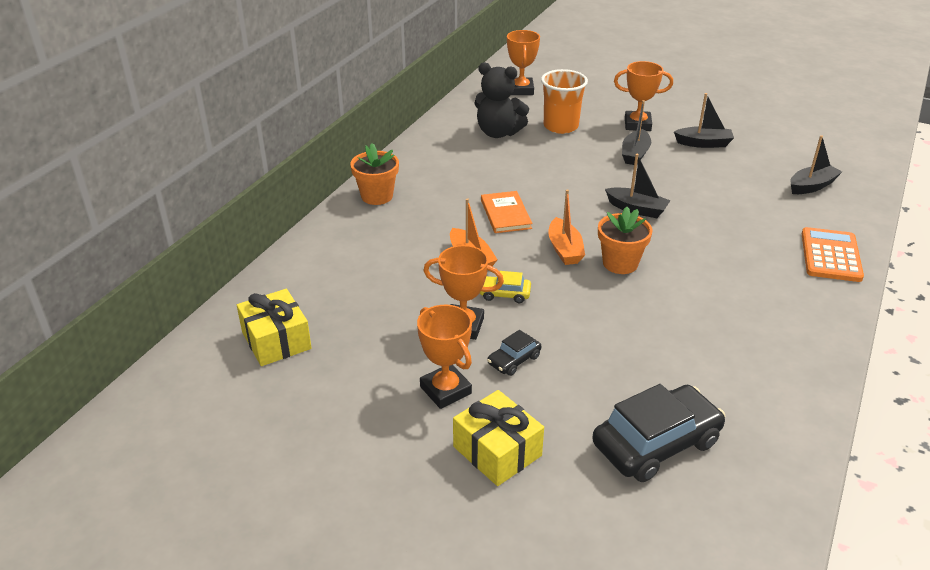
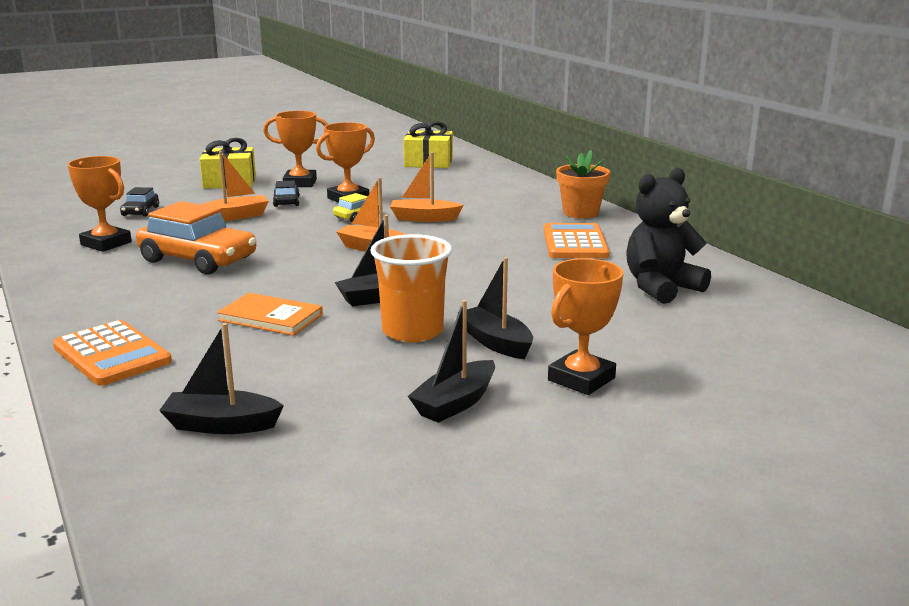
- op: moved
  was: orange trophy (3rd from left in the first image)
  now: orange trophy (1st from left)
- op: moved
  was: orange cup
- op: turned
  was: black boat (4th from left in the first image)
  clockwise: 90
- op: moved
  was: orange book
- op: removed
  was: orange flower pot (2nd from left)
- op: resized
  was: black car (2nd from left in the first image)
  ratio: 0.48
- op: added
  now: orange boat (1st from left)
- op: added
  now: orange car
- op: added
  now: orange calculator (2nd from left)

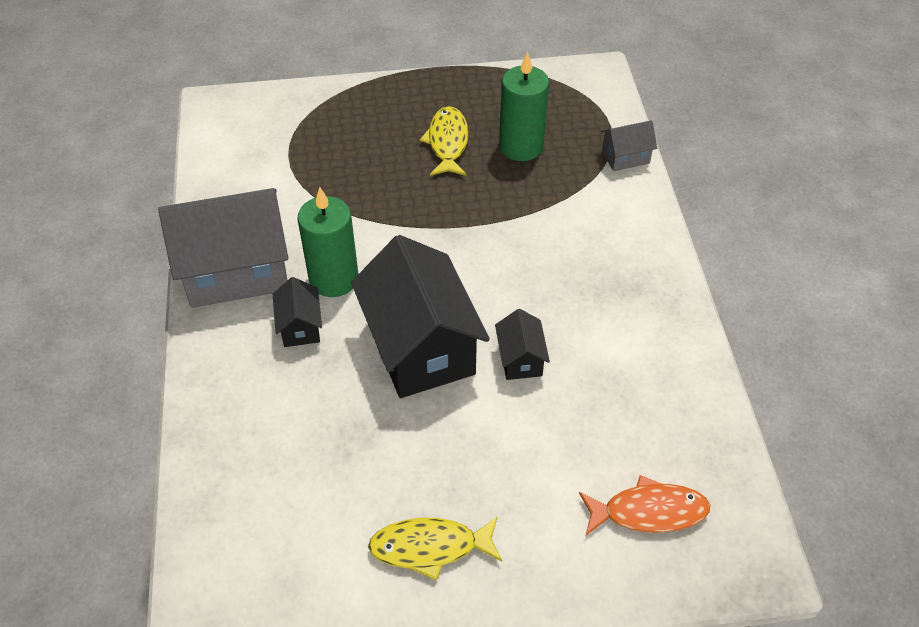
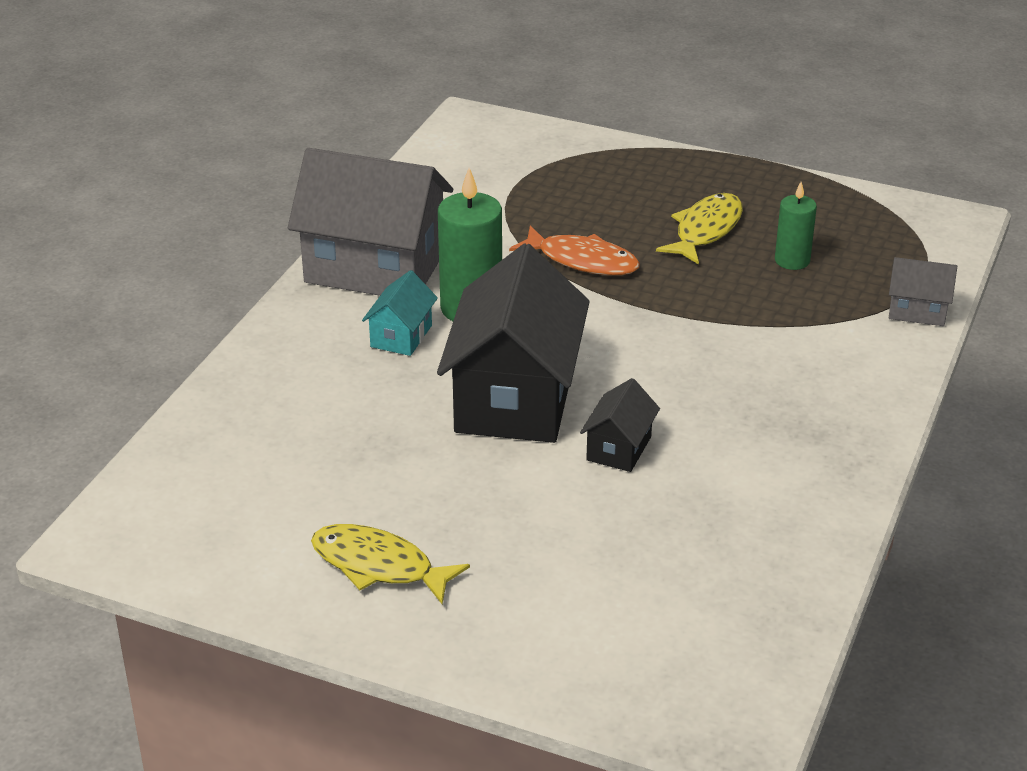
- op: resized
  was: green candle (2nd from left)
  ratio: 0.59
- op: recoloured
  was: black house (1st from left)
  now: turquoise house
- op: moved
  was: orange fish

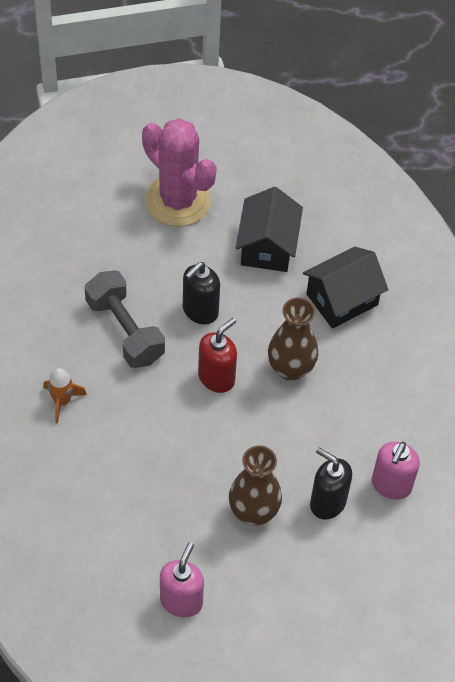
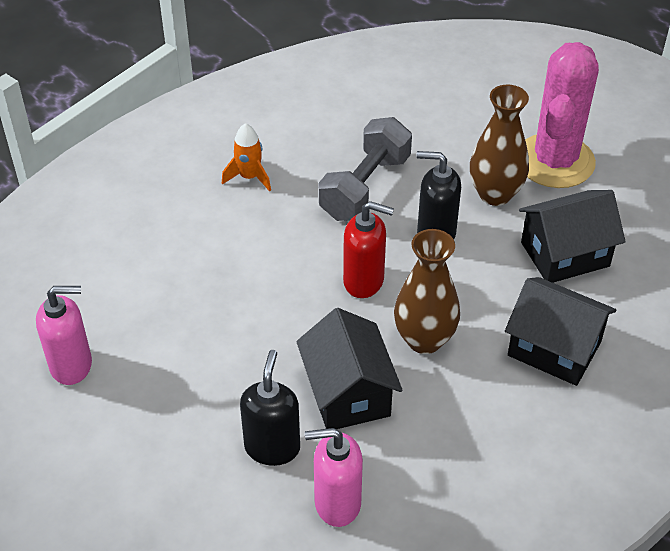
- op: moved
  was: brown vase (1st from left in the first image)
  now: brown vase (2nd from left)
- op: added
  now: black house (1st from left)

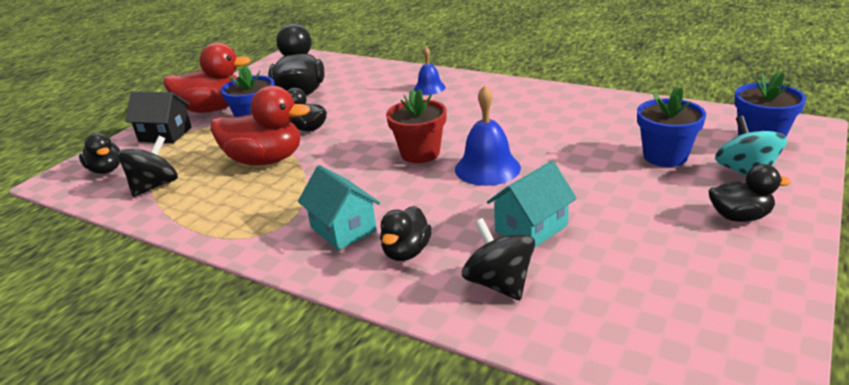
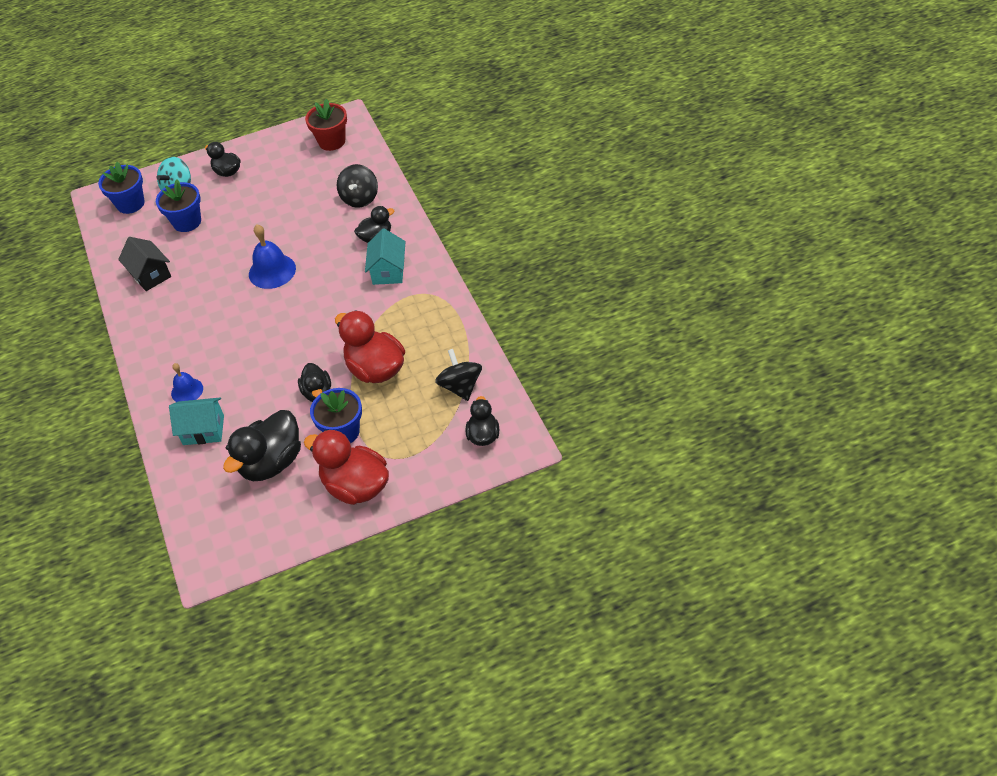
- op: moved
  was: red flower pot
- op: moved
  was: black house
- op: turned
  was: black spinning top (1st from left in the first image)
  clockwise: 90
- op: moved
  was: turquoise house (2nd from left in the first image)
  now: turquoise house (1st from left)

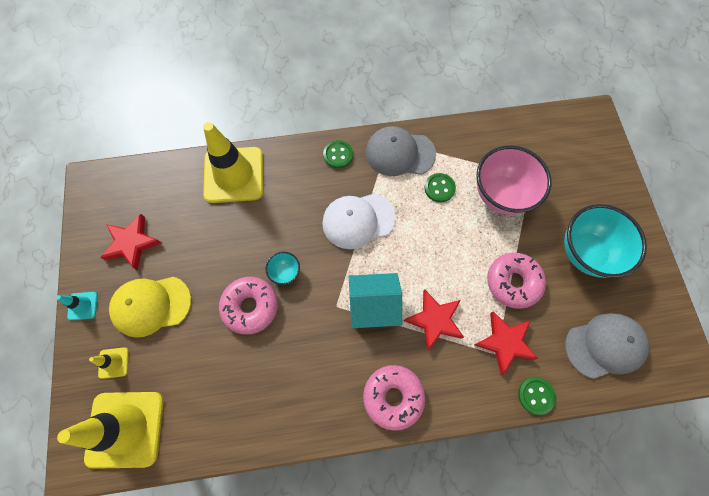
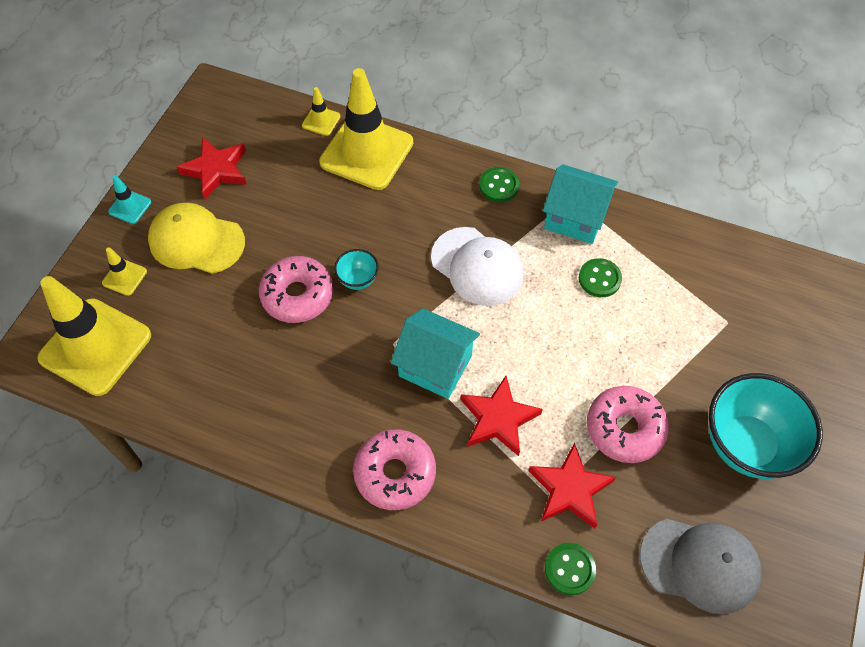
- op: replaced
  was: grey cap (1st from left)
  now: turquoise house (2nd from left)
- op: removed
  was: pink bowl
- op: turned
  was: white cap
  clockwise: -150
- op: added
  now: yellow traffic cone (3rd from left)

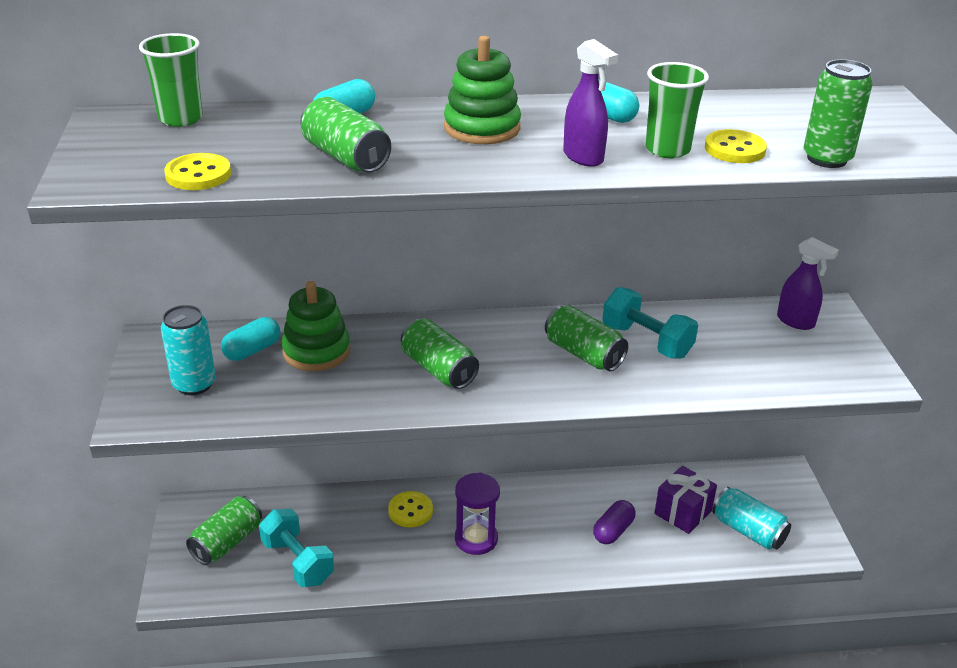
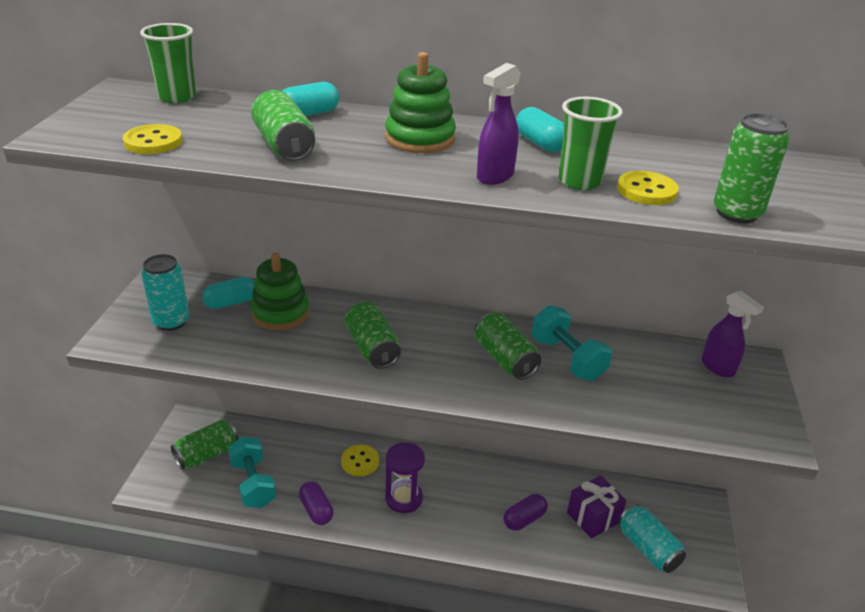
- op: turned
  was: purple spray bottle (1st from left)
  clockwise: 60
- op: added
  now: purple capsule (1st from left)

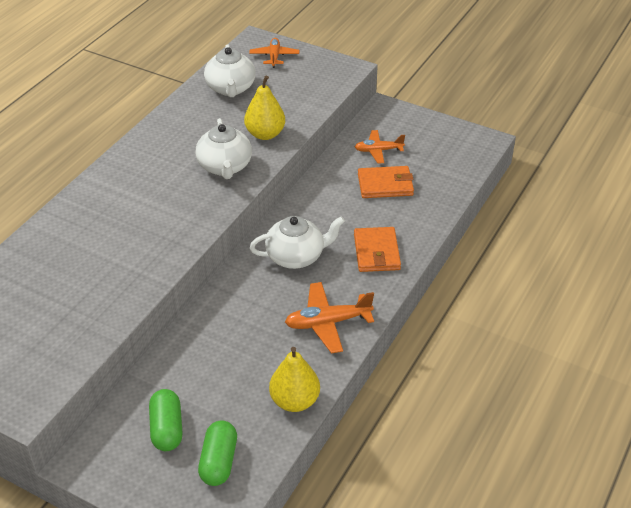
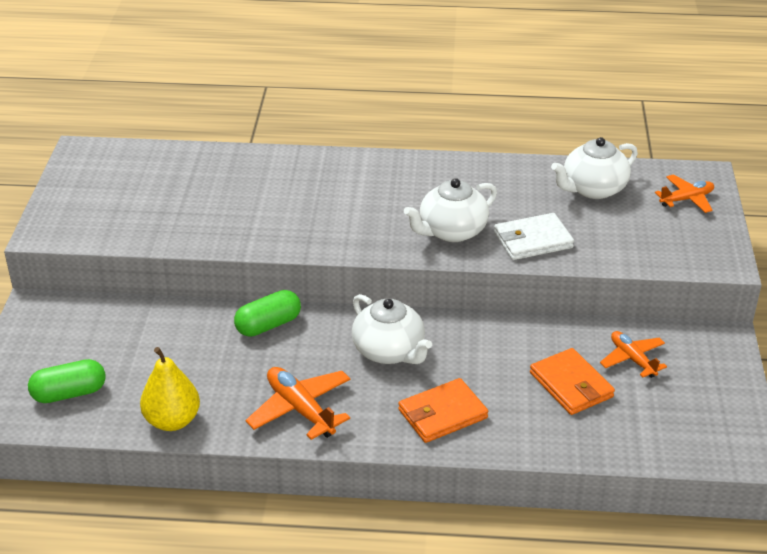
- op: replaced
  was: yellow pear (1st from left)
  now: white wallet
- op: moved
  was: green capsule (1st from left in the first image)
  now: green capsule (2nd from left)

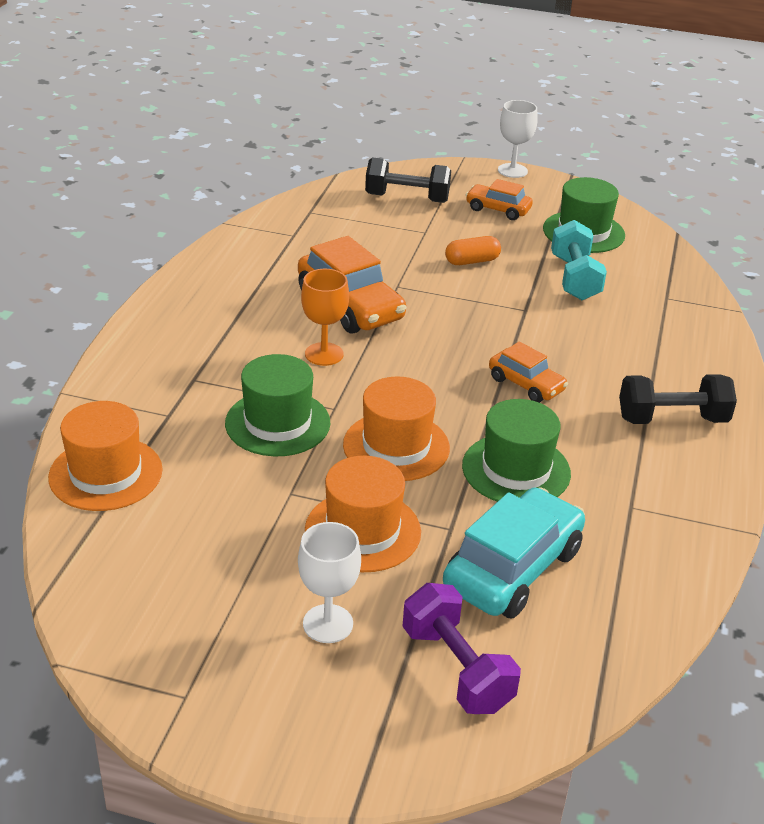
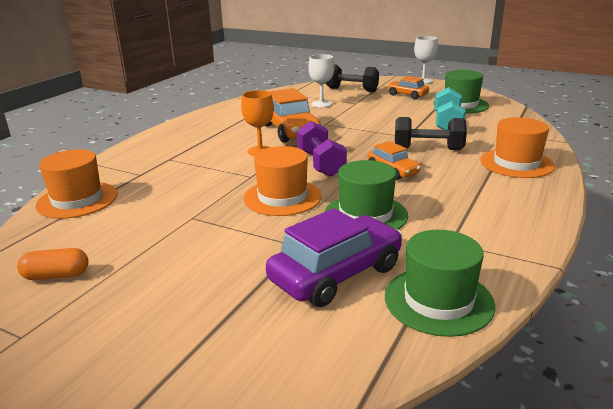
- op: moved
  was: orange capsule
- op: moved
  was: green hat (1st from left in the first image)
  now: green hat (2nd from left)
- op: moved
  was: black dumbbell (2nd from left)
- op: moved
  was: orange hat (2nd from left in the first image)
  now: orange hat (3rd from left)
- op: recoloured
  was: turquoise car
  now: purple car
- op: moved
  was: white goblet (1st from left)
- op: moved
  was: purple dumbbell

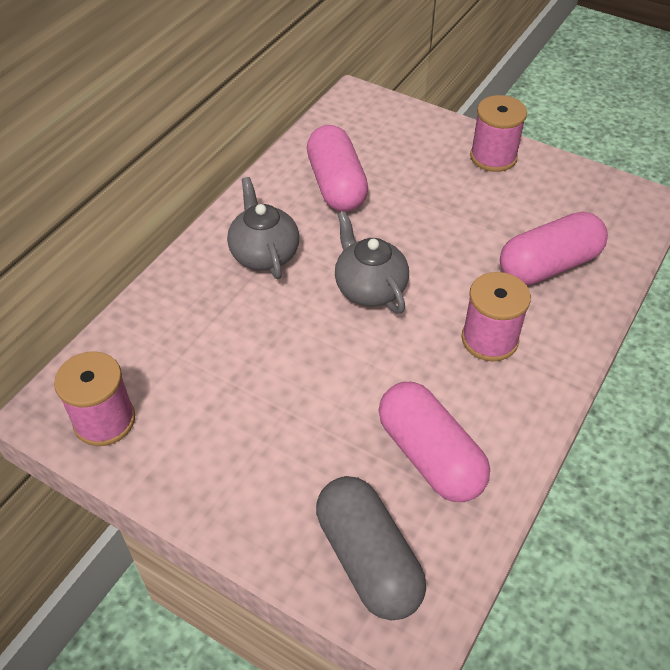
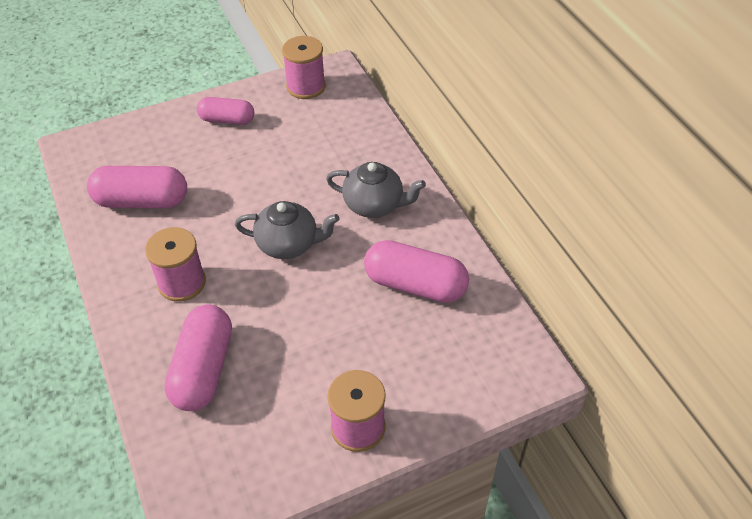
- op: removed
  was: grey capsule
- op: added
  now: pink capsule (3rd from left)

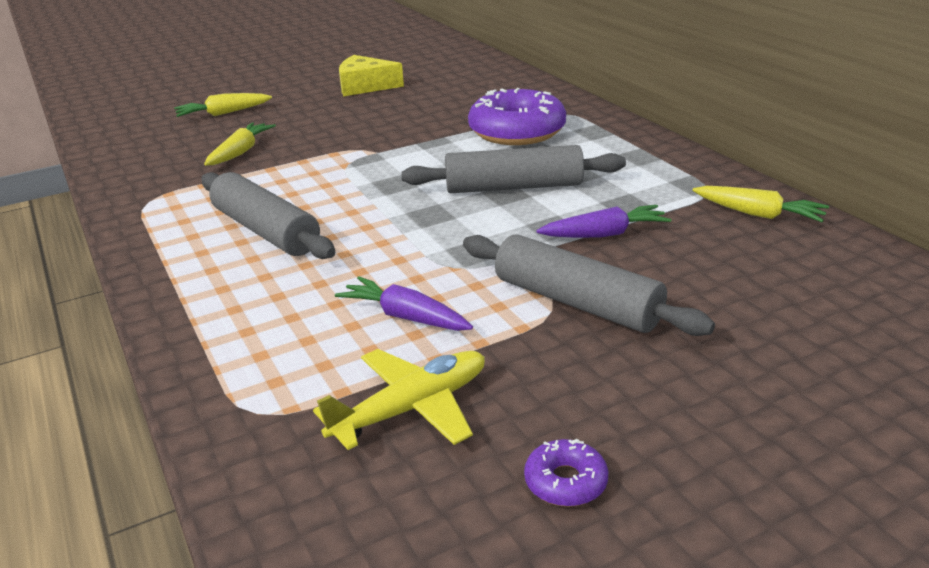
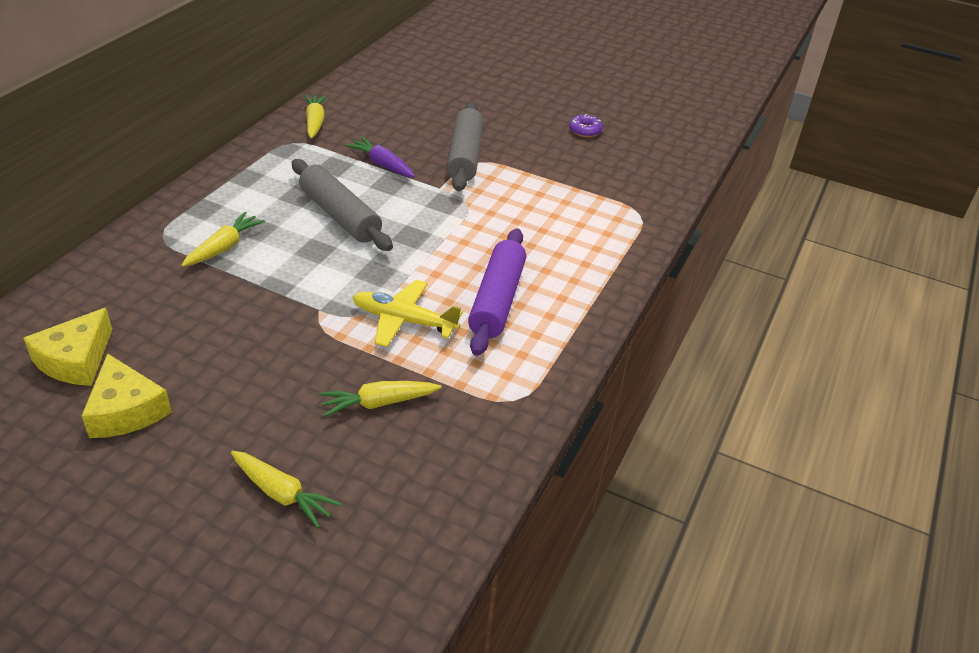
- op: replaced
  was: purple donut (1st from left)
  now: yellow carrot (1st from left)
- op: recoloured
  was: grey rolling pin (1st from left)
  now: purple rolling pin
- op: removed
  was: purple carrot (1st from left)
- op: moved
  was: yellow plane
- op: added
  now: yellow cheese (1st from left)

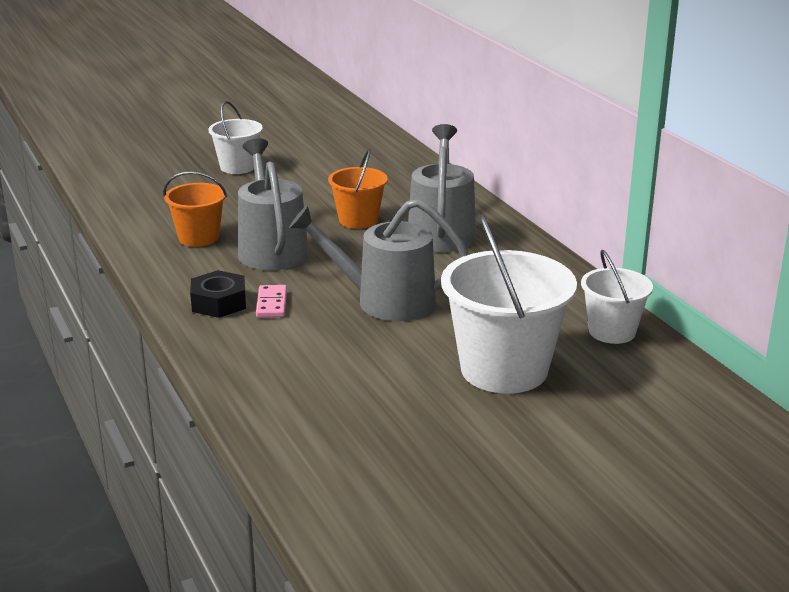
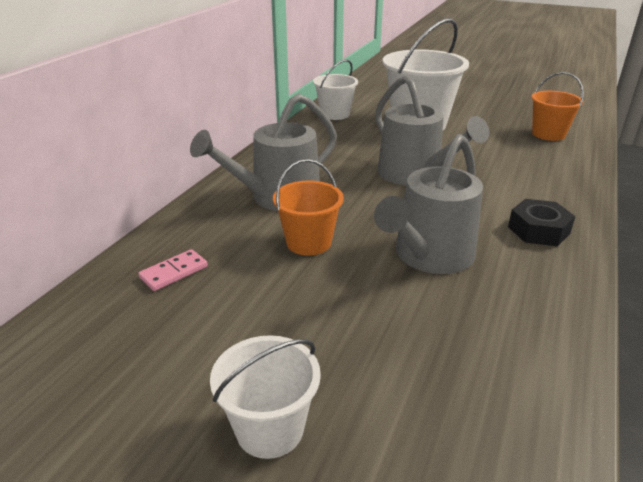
- op: moved
  was: orange bucket (1st from left in the first image)
  now: orange bucket (2nd from left)
- op: moved
  was: pink domino

